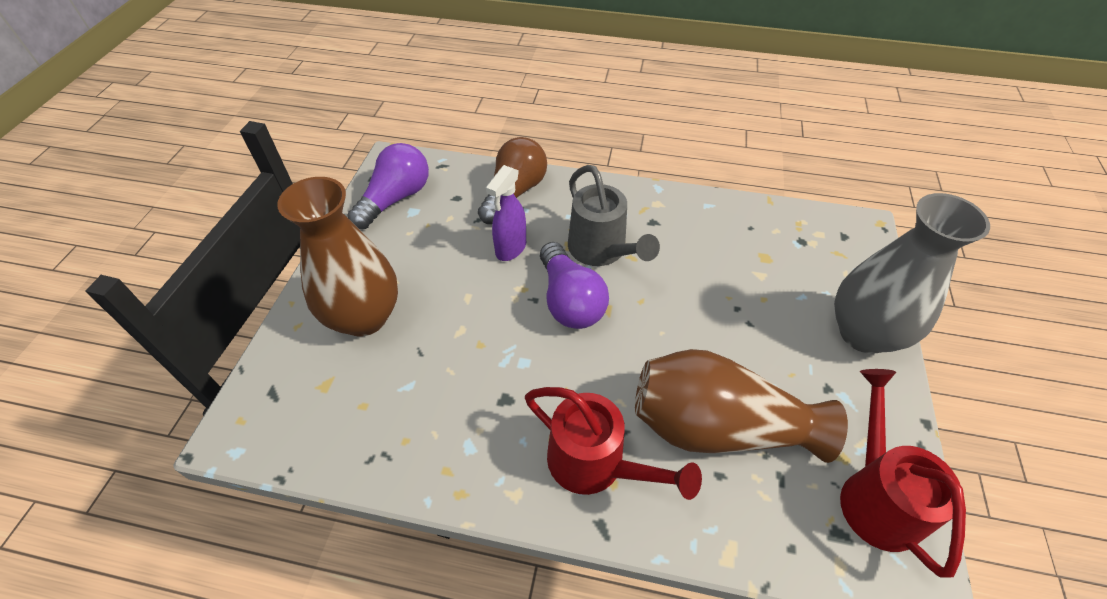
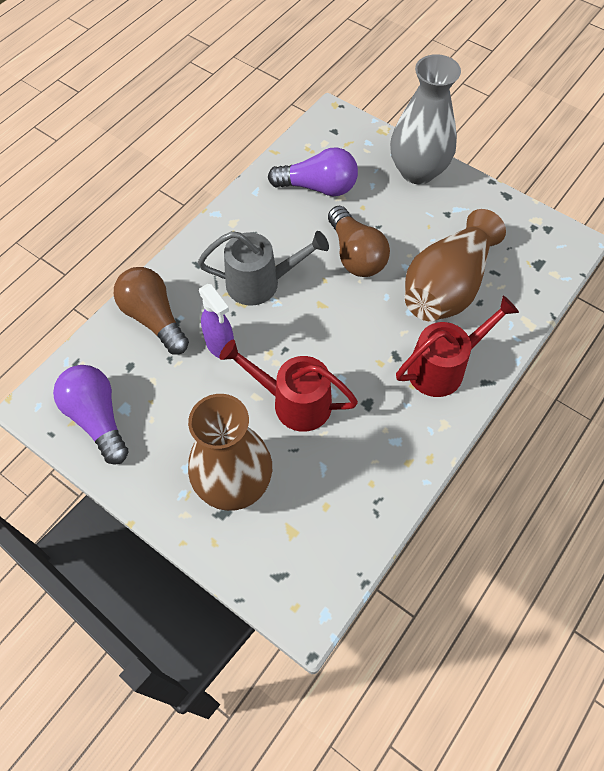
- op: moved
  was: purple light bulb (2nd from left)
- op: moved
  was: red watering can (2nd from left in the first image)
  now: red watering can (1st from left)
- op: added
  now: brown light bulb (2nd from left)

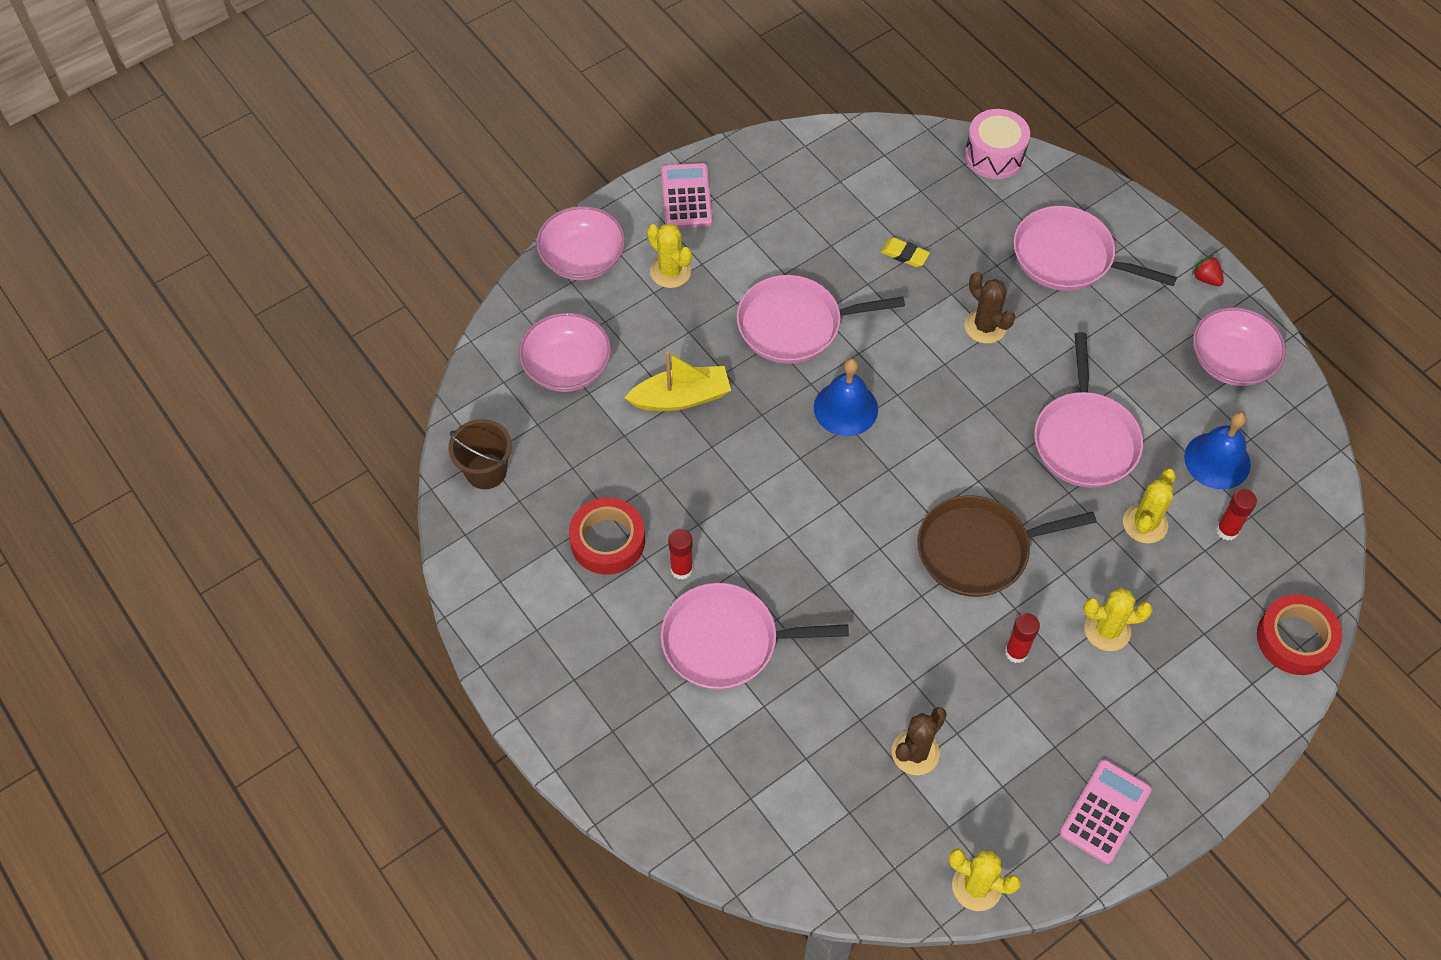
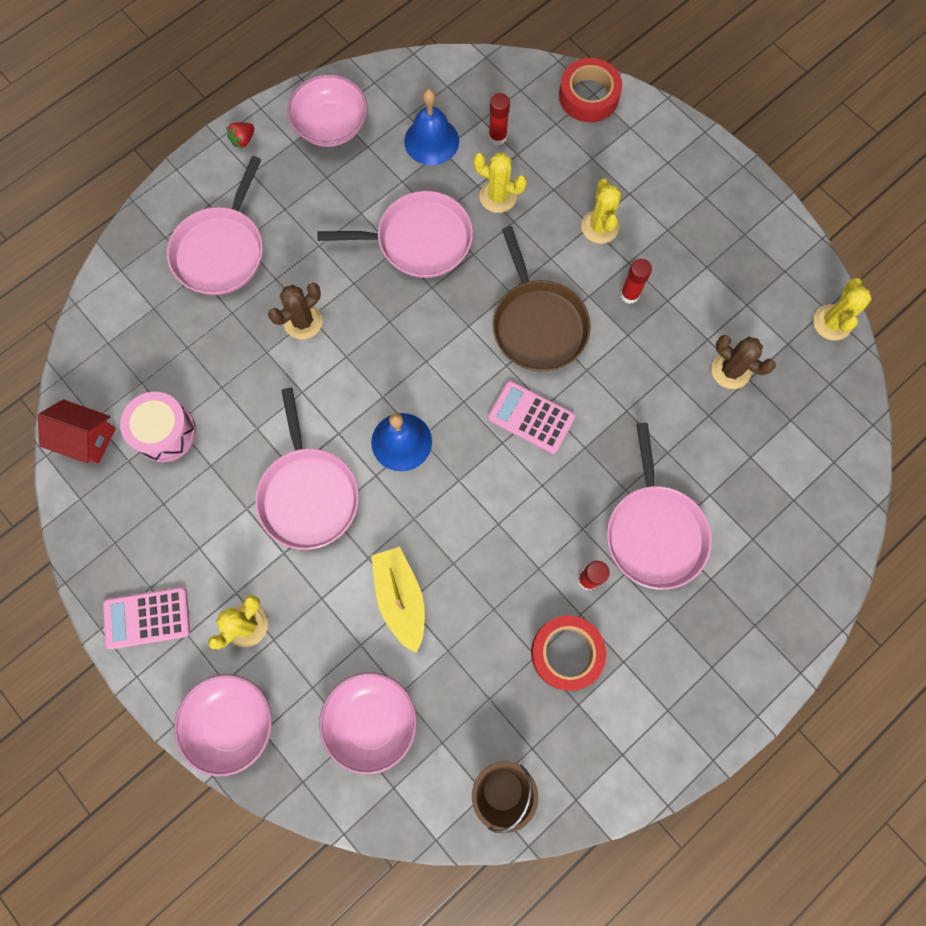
- op: moved
  was: pink drum
- op: removed
  was: yellow eraser
- op: moved
  was: pink calculator (2nd from left)
- op: added
  now: red house

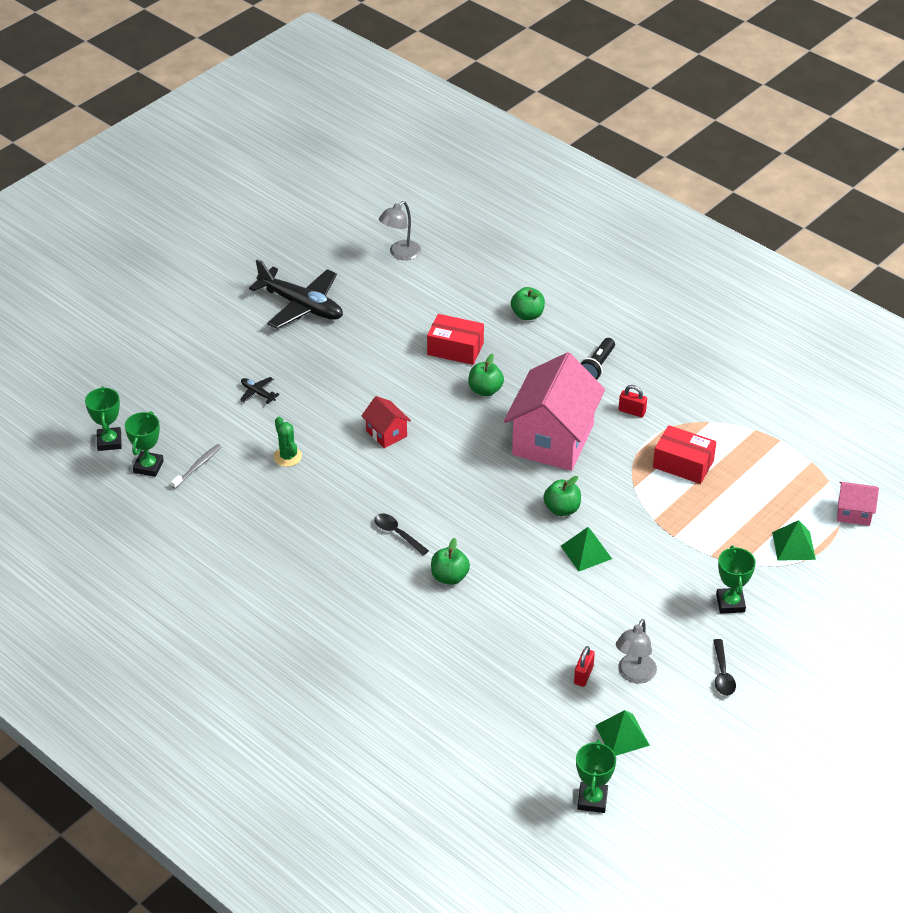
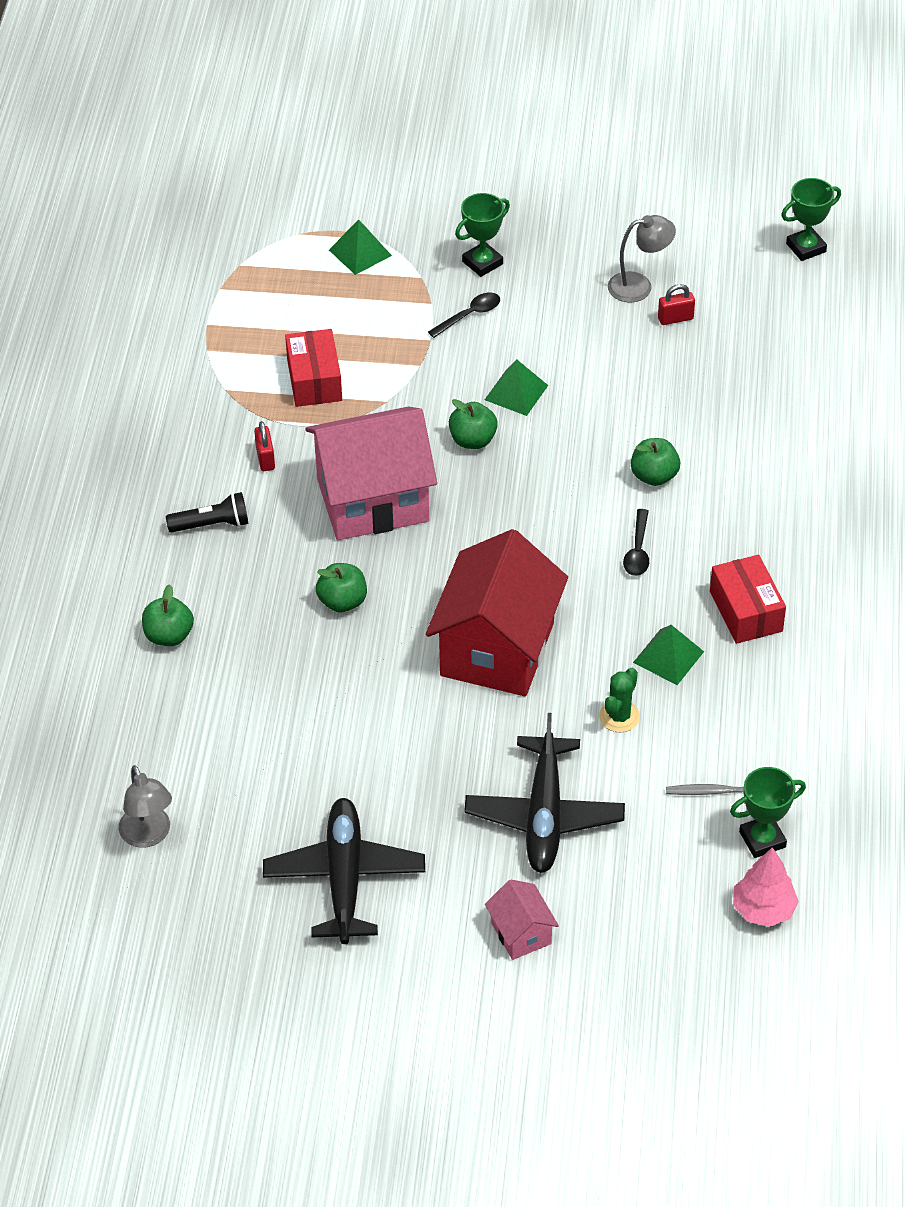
- op: turned
  was: grey lamp (1st from left)
  clockwise: 60
- op: moved
  was: red box (1st from left in the first image)
  now: red box (2nd from left)
- op: resized
  was: black plane (1st from left in the first image)
  ratio: 2.38
- op: replaced
  was: green trophy (1st from left)
  now: pink tree
- op: resized
  was: red house
  ratio: 2.21
- op: moved
  was: pink house (2nd from left)
- op: moved
  was: black spoon (2nd from left in the first image)
  now: black spoon (1st from left)
- op: moved
  was: green pyramid (2nd from left in the first image)
  now: green pyramid (3rd from left)

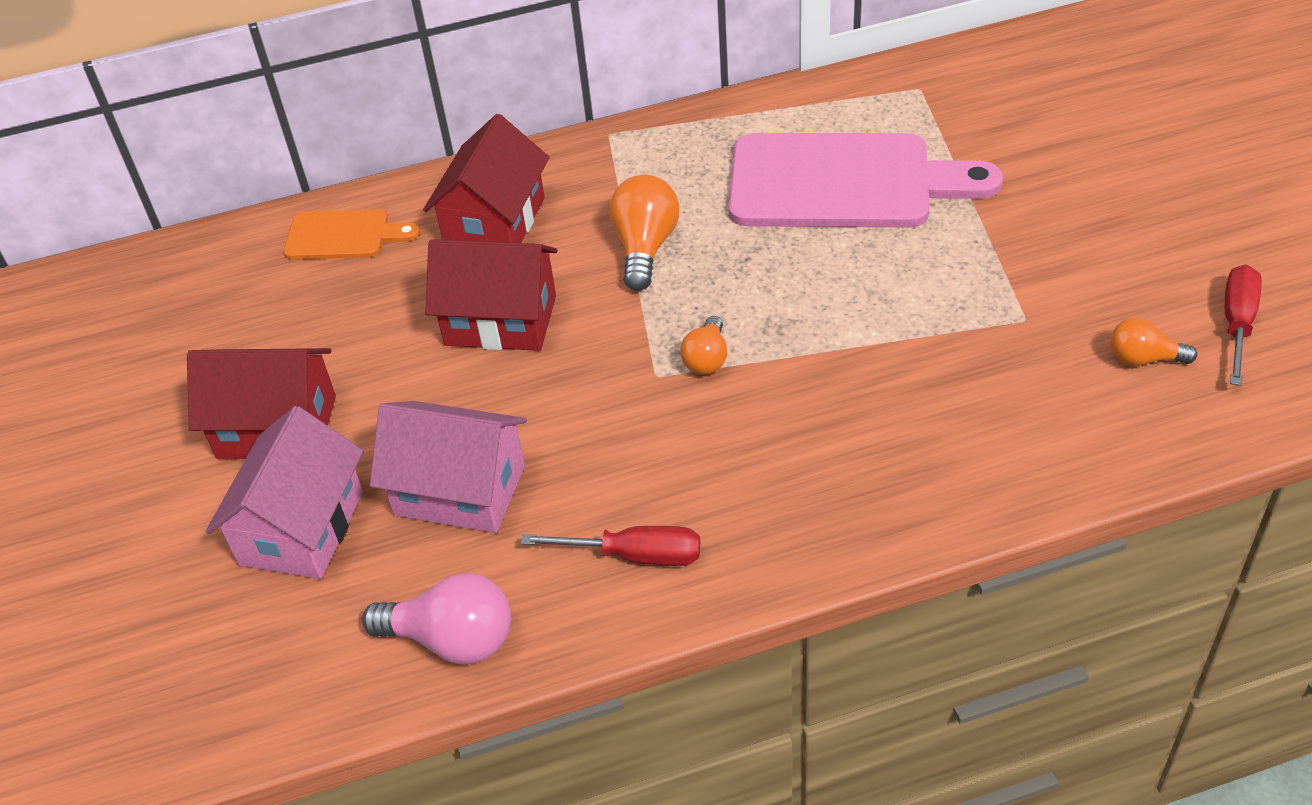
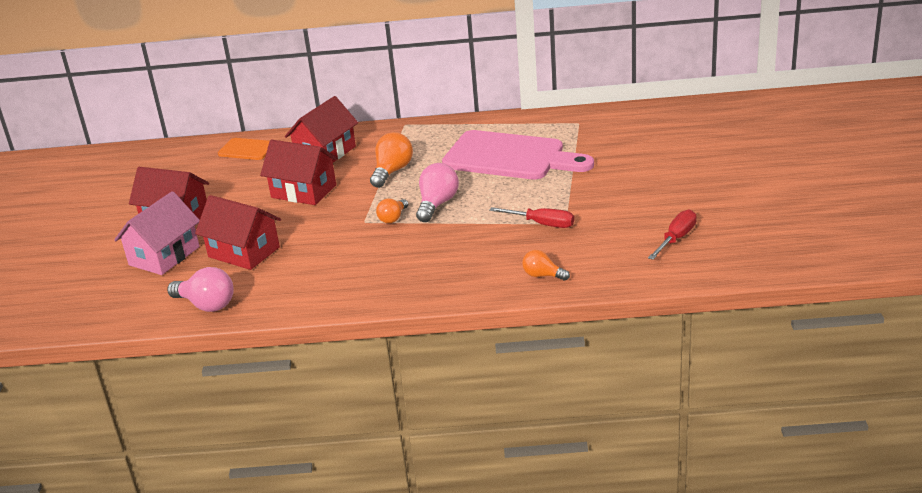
- op: moved
  was: orange light bulb (3rd from left)
- op: recoloured
  was: pink house (2nd from left)
  now: red house (2nd from left)
- op: moved
  was: red screwdriver (1st from left)
- op: added
  now: pink light bulb (2nd from left)

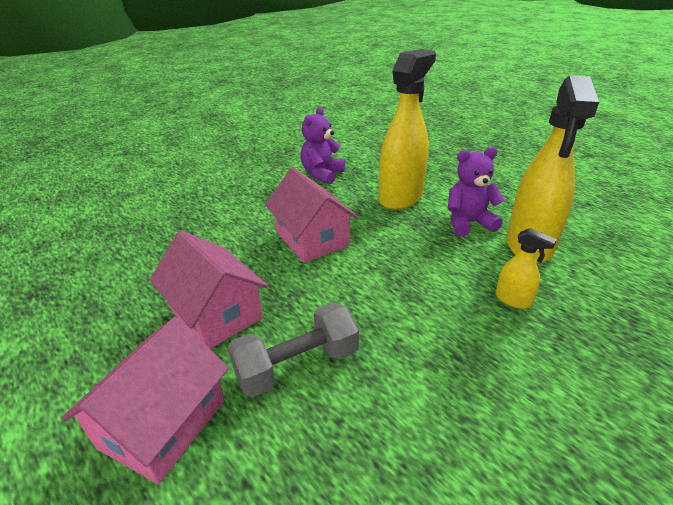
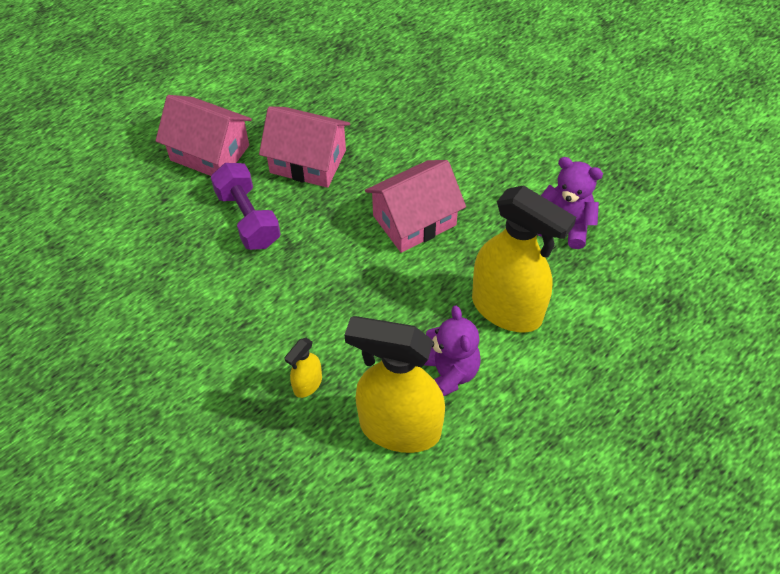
- op: turned
  was: pink house (2nd from left)
  clockwise: 60
- op: recoloured
  was: grey dumbbell
  now: purple dumbbell

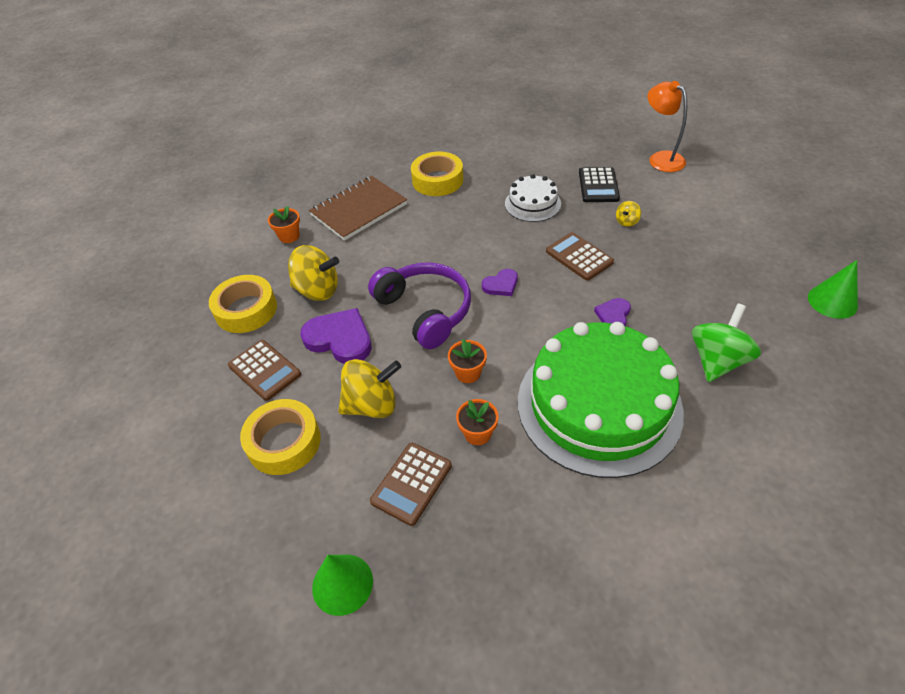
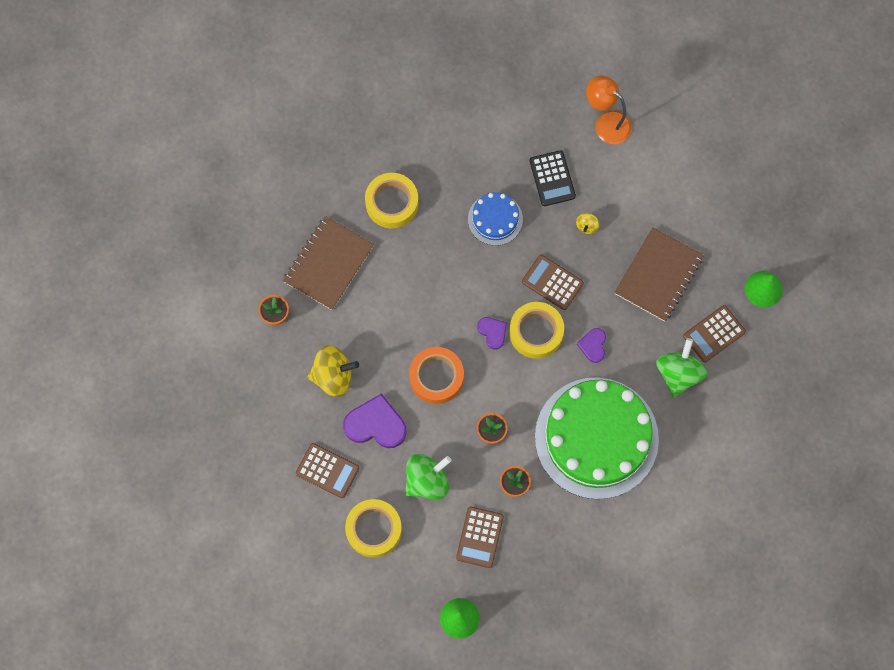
- op: recoloured
  was: white cake
  now: blue cake
- op: replaced
  was: purple headphones
  now: orange tape
- op: turned
  was: purple heart (2nd from left)
  clockwise: -75
- op: moved
  was: yellow tape (1st from left in the first image)
  now: yellow tape (3rd from left)
- op: recoloured
  was: yellow spinning top (2nd from left)
  now: green spinning top (1st from left)
- op: added
  now: brown notebook (2nd from left)
- op: added
  now: brown calculator (4th from left)

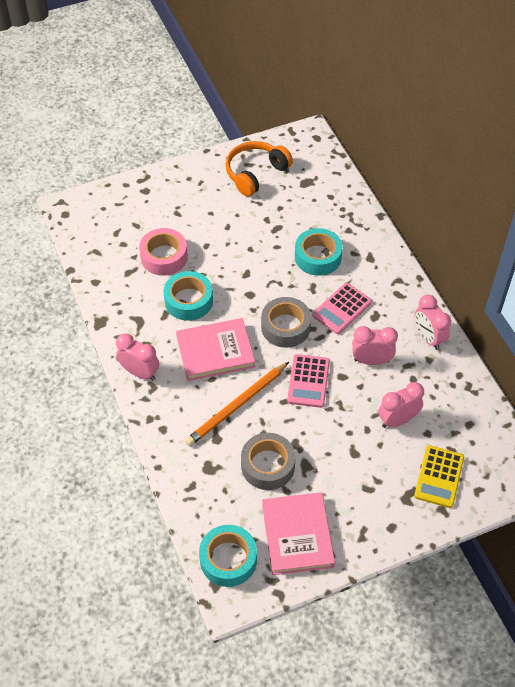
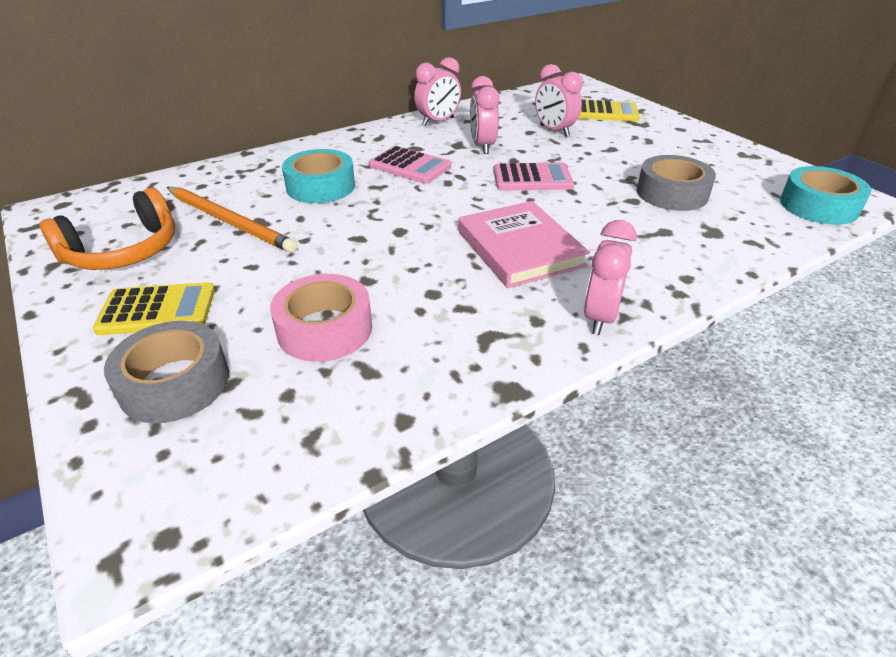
- op: turned
  was: orange headphones
  clockwise: -75
- op: removed
  was: turquoise tape (1st from left)
- op: moved
  was: grey tape (2nd from left in the first image)
  now: grey tape (1st from left)
- op: moved
  was: orange pencil
- op: removed
  was: pink book (2nd from left)
- op: added
  now: yellow calculator (1st from left)

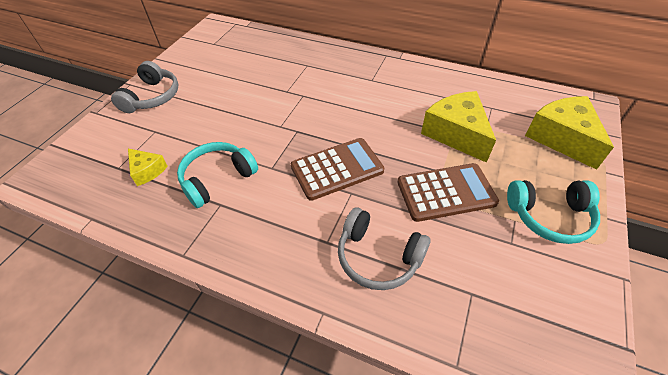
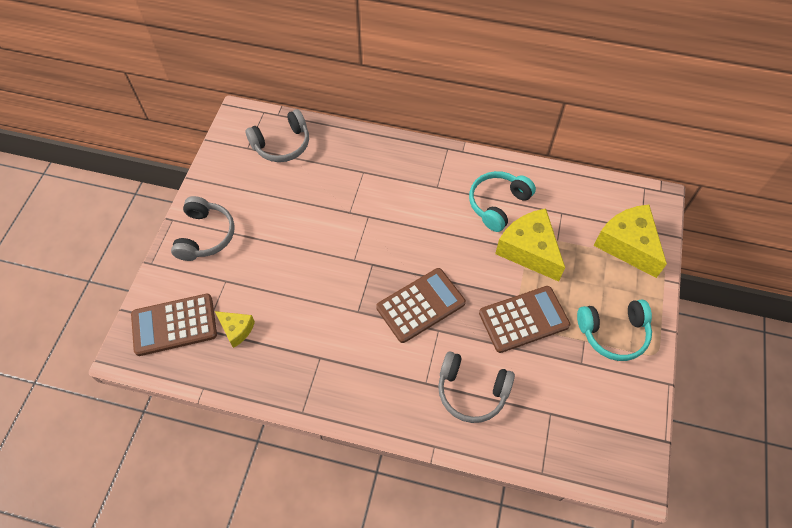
- op: moved
  was: turquoise headphones (1st from left)
- op: added
  now: grey headphones (2nd from left)
- op: added
  now: brown calculator (1st from left)

